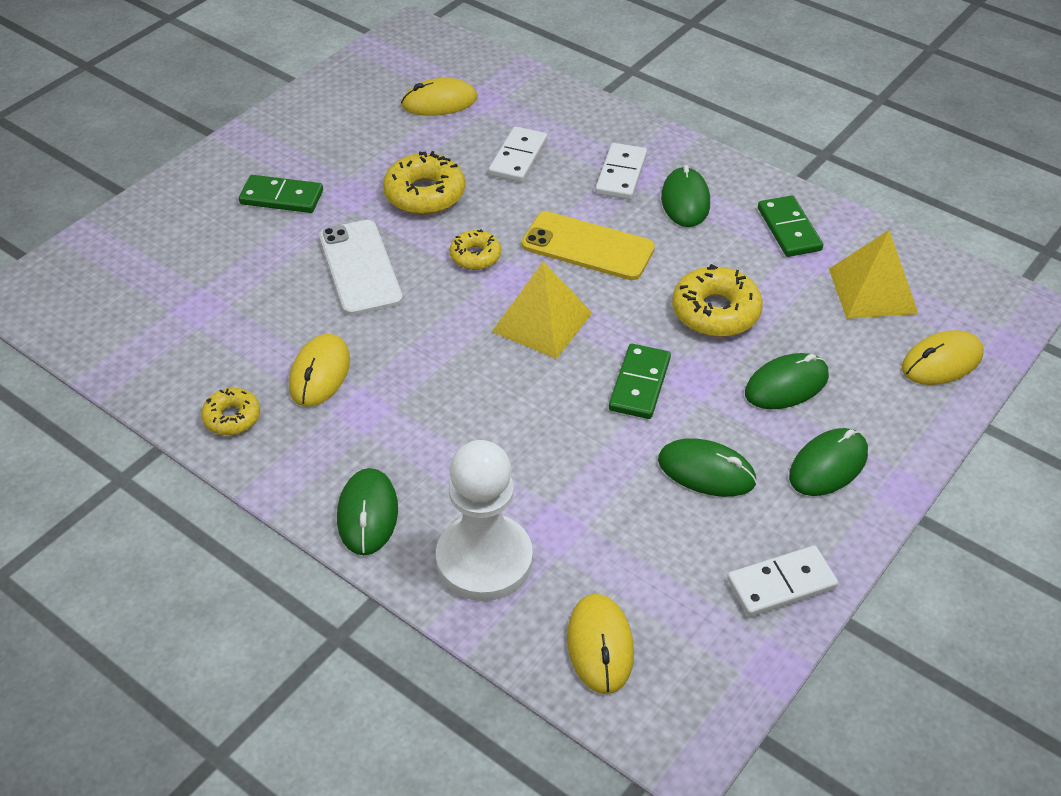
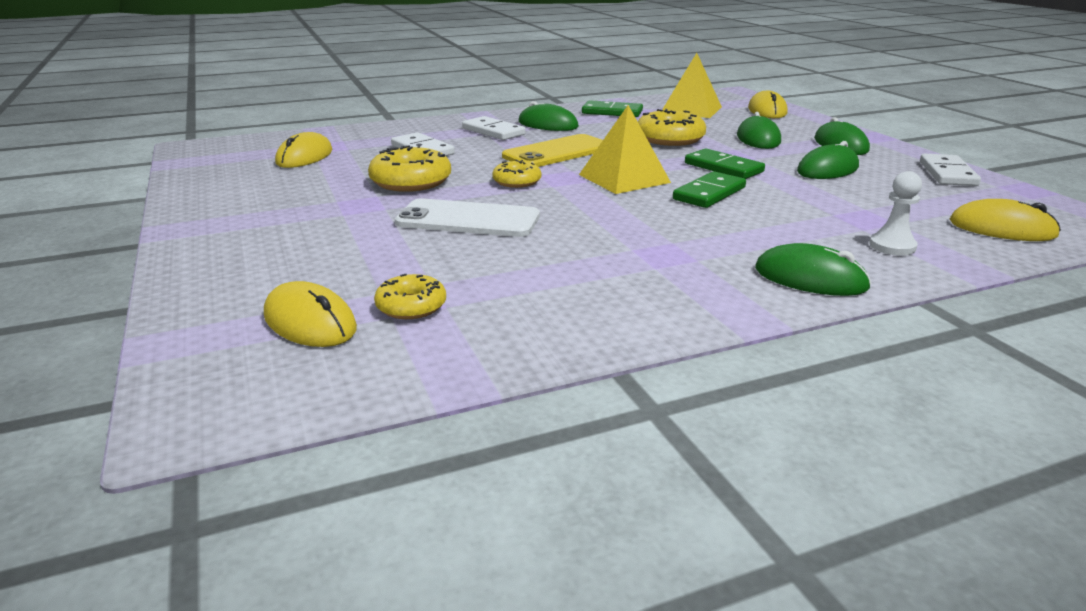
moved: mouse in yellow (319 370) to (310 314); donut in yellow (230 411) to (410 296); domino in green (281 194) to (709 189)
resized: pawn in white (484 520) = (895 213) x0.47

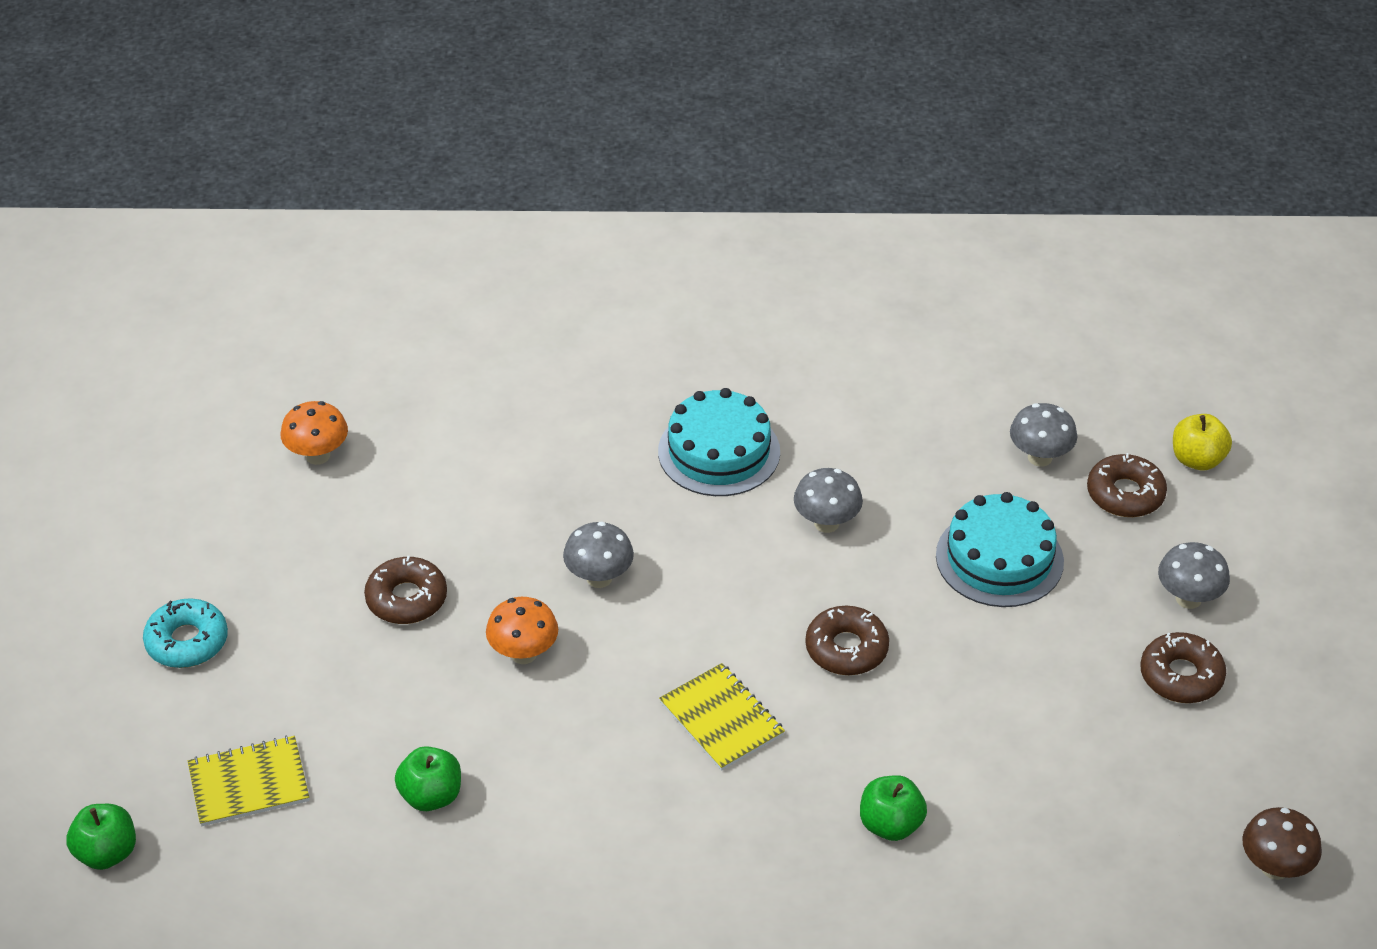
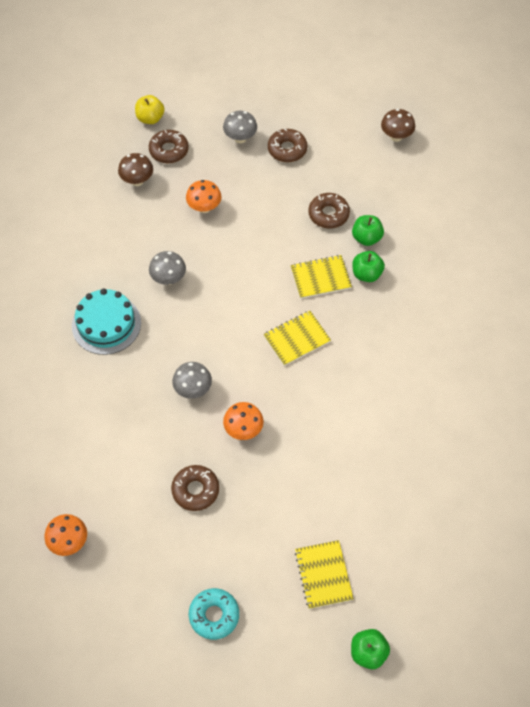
added: notebook in yellow (321 277)
moved: donut in brown (847 640) to (329 210); apple in green (428 778) to (368 230)
replaced: cake in turquoise (1000 549) to mushroom in orange (204 196)
recoloured: mushroom in grey (1043 435) to mushroom in brown (135 169)

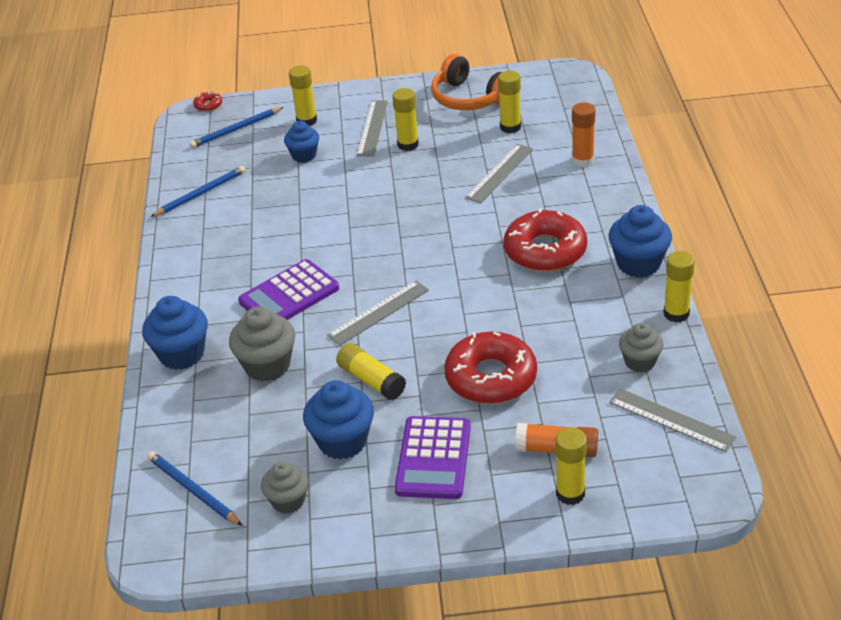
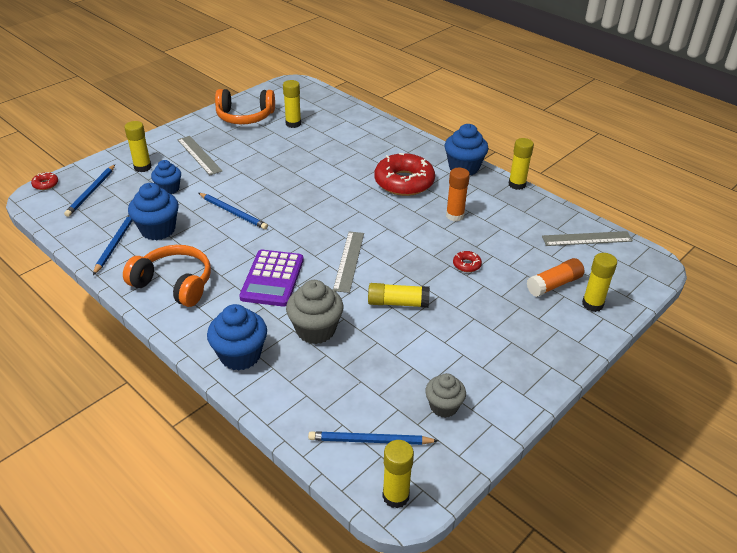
removed: calculator in purple (433 457); ruler in grey (499 173); cupcake in grey (641 347)
added: headphones in orange (167 276); pencil in blue (233 211)
moved: cupcake in blue (338 419) to (153 211); glue stick in yellow (405 119) to (398 474); glue stick in orange (583 134) to (458 194)
resized: donut in red (490 368) = (467 261) x0.41

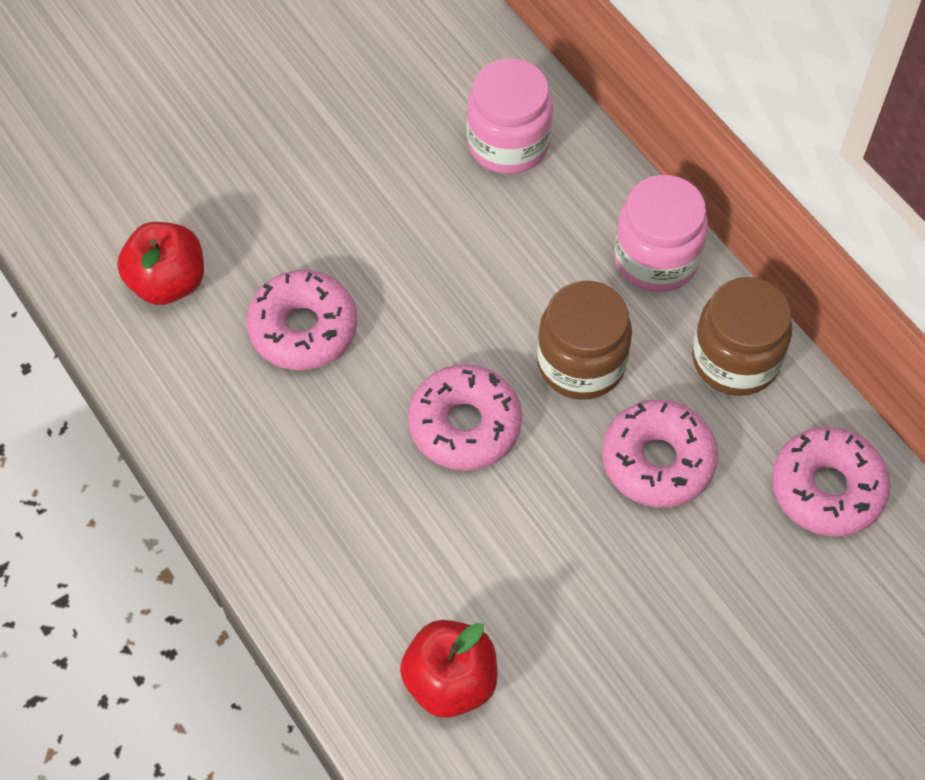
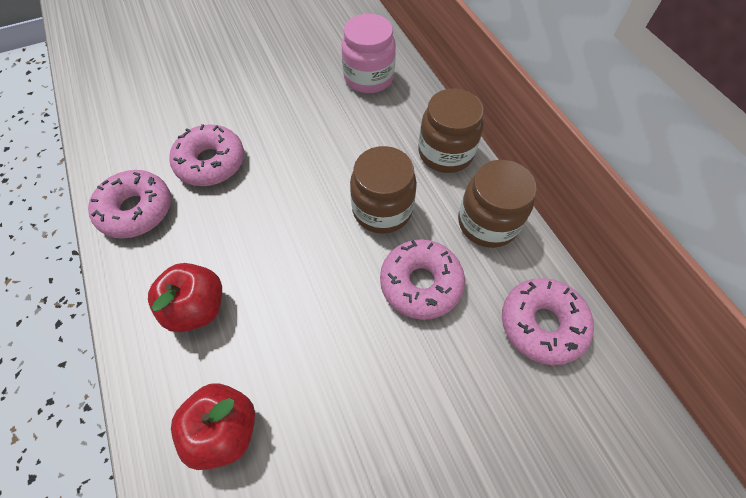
moved: donut in pink (465 417) to (129 204); apple in red (160 263) to (185 297)
recoloured: jar in pink (661 233) to jar in brown (451 130)

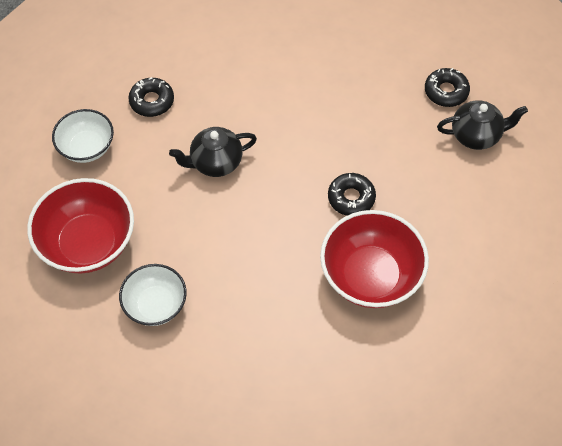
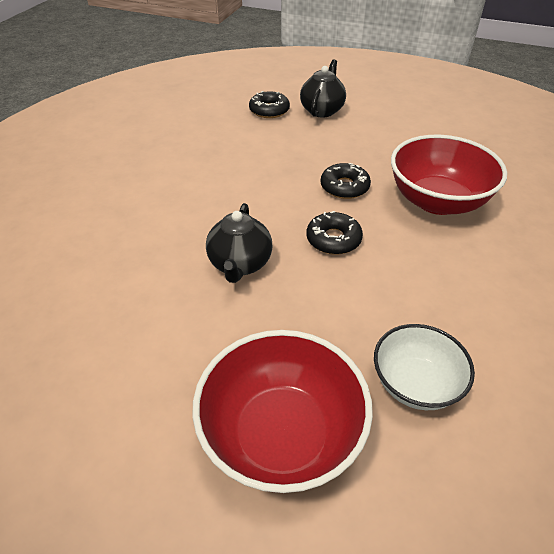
removed: bowl in white (83 136)
moved: donut in black (151 97) to (335 233)

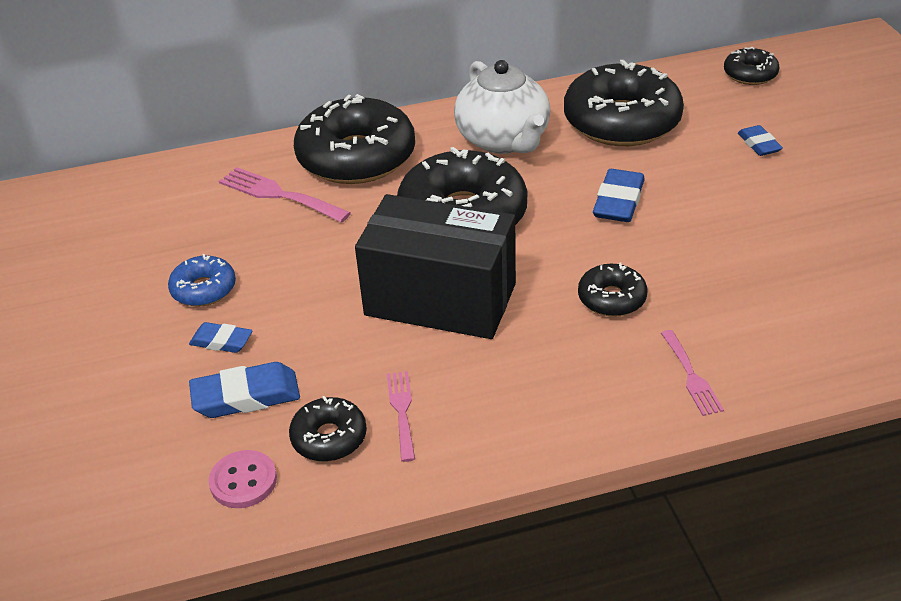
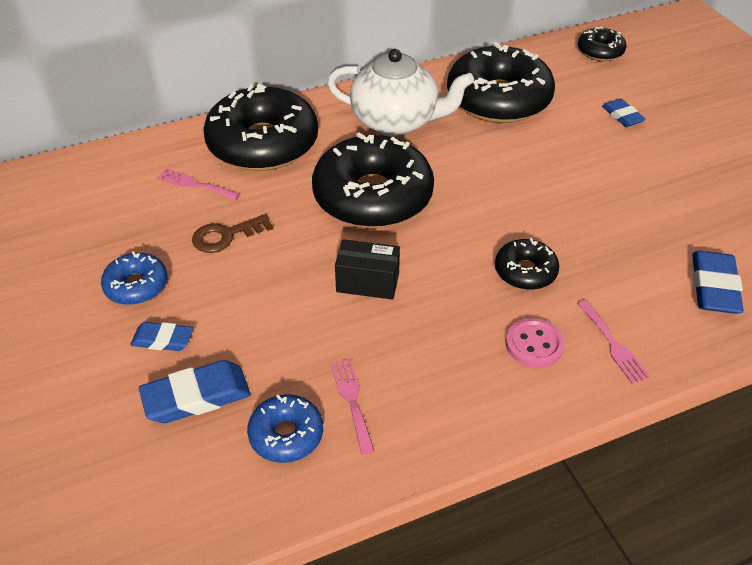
added: key in brown (232 233)
moved: button in pink (242 479) to (535 343); eraser in blue (619 195) to (718 282)
recoloured: donut in black (328 429) to donut in blue (285 428)
turned: teapot in white (502 107) = (400 92) 45 degrees counterclockwise
resized: fork in pink (285 195) = (198 184) x0.63; box in black (435 266) = (367 269) x0.46

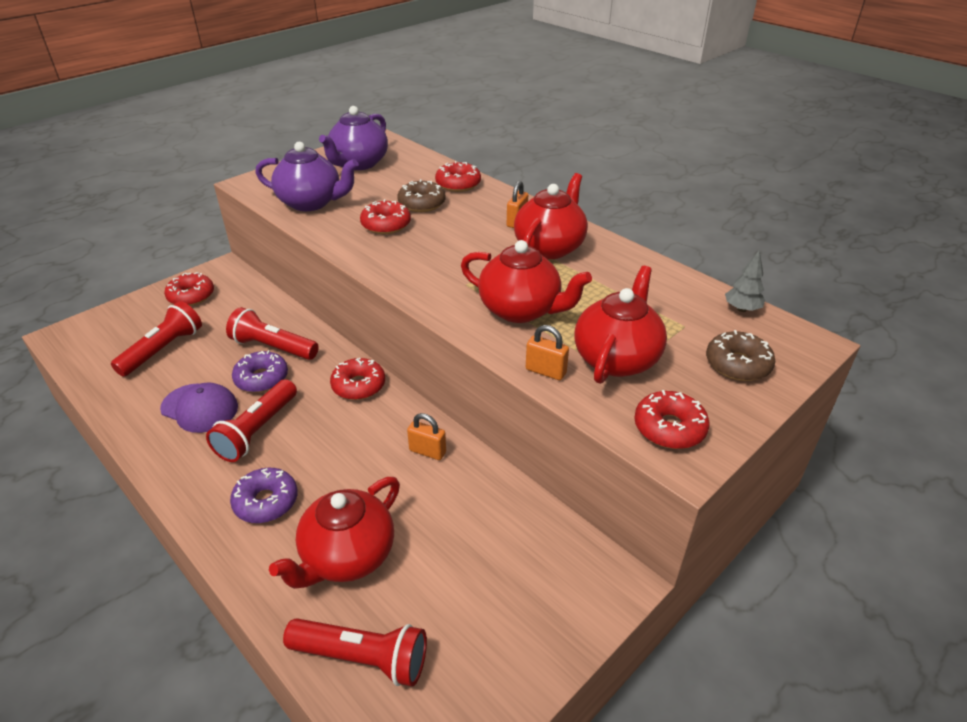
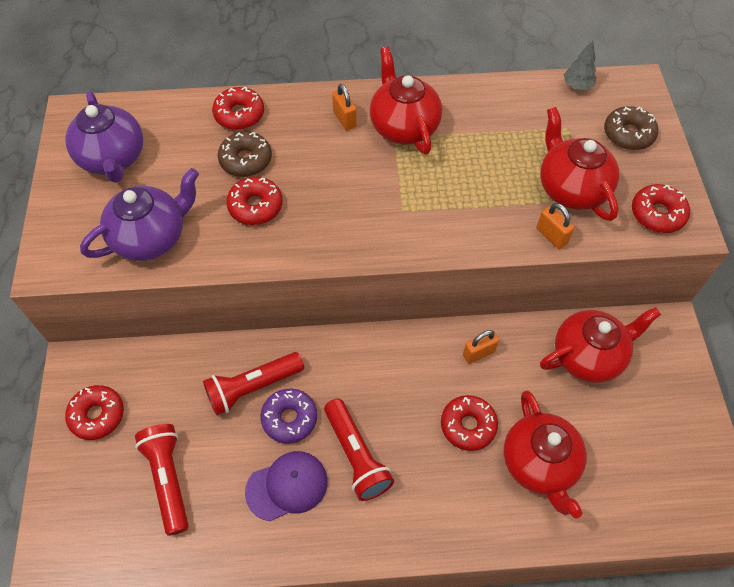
removed: donut in purple (264 495); flashlight in red (355 652)
moved: donut in red (357 379) to (469 423); teapot in red (526 281) to (600 345)
turned: padlock in orange (547 352) = (555 226) 75 degrees clockwise

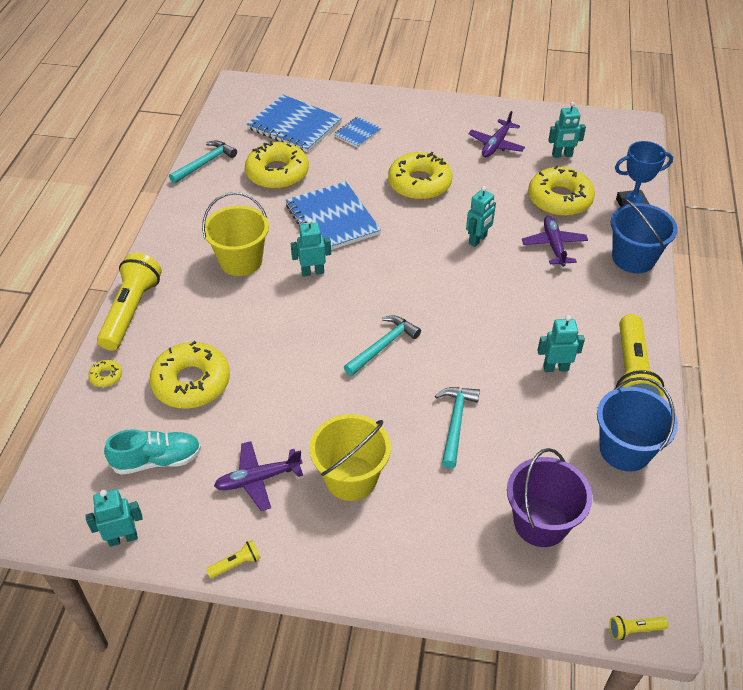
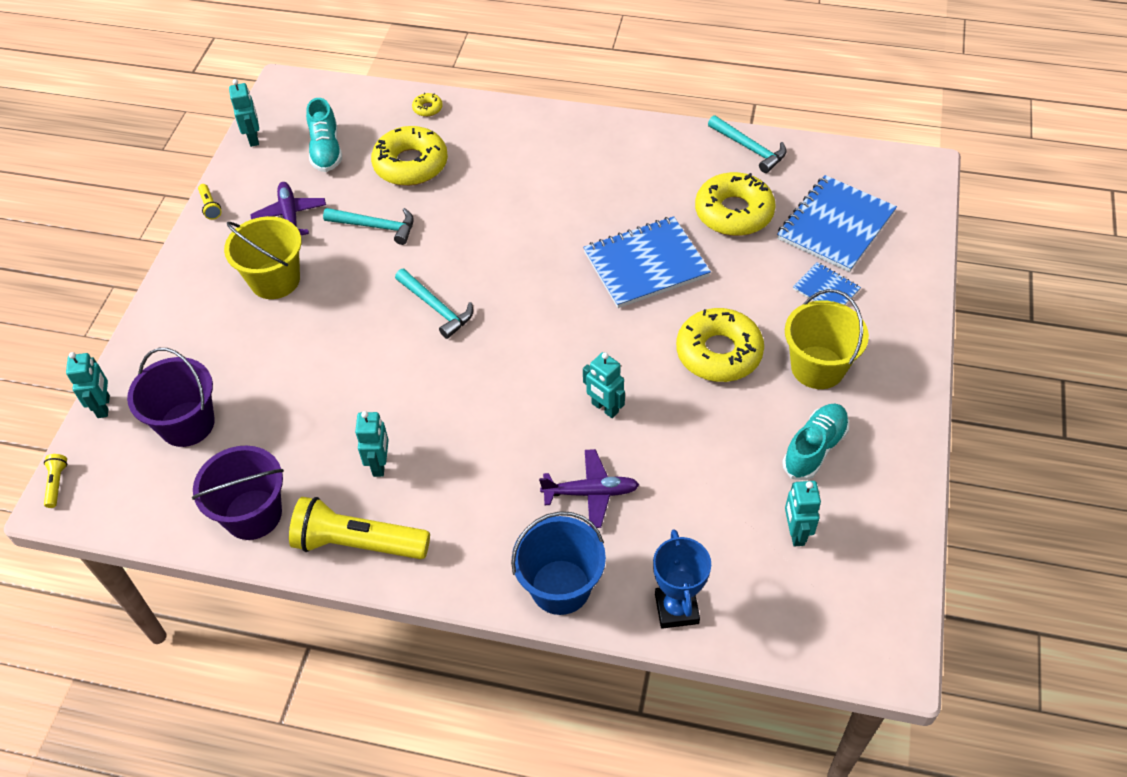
removed: flashlight in yellow (129 302); donut in yellow (561 190)
moved: robot in turquoise (311 247) to (88 385); hammer in turquoise (457 428) to (368 226); bucket in yellow (235 234) to (827 339)
replaced: plane in purple (496 134) to shoe in turquoise (815 442)
recoloured: bucket in blue (637 424) to bucket in purple (238 492)

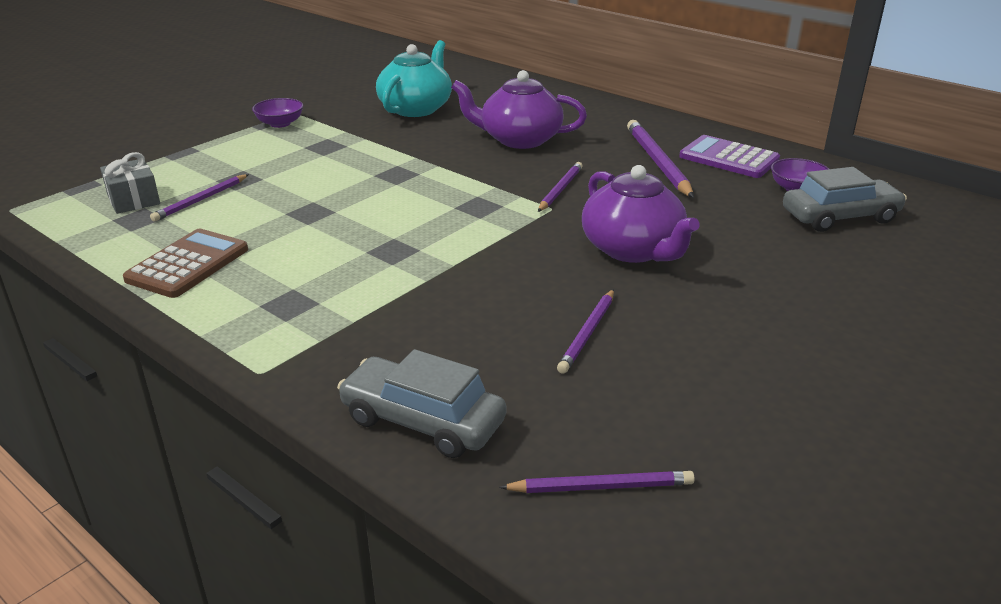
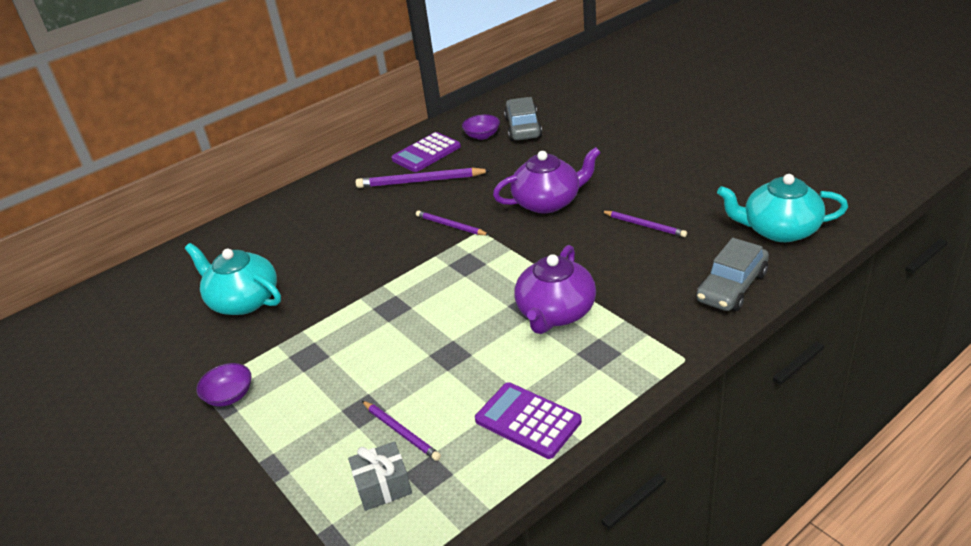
moved: teapot in purple (519 109) to (555 289)
replaced: pencil in purple (597 482) to teapot in turquoise (782 208)
recoloured: calculator in brown (185 263) to calculator in purple (528 420)

